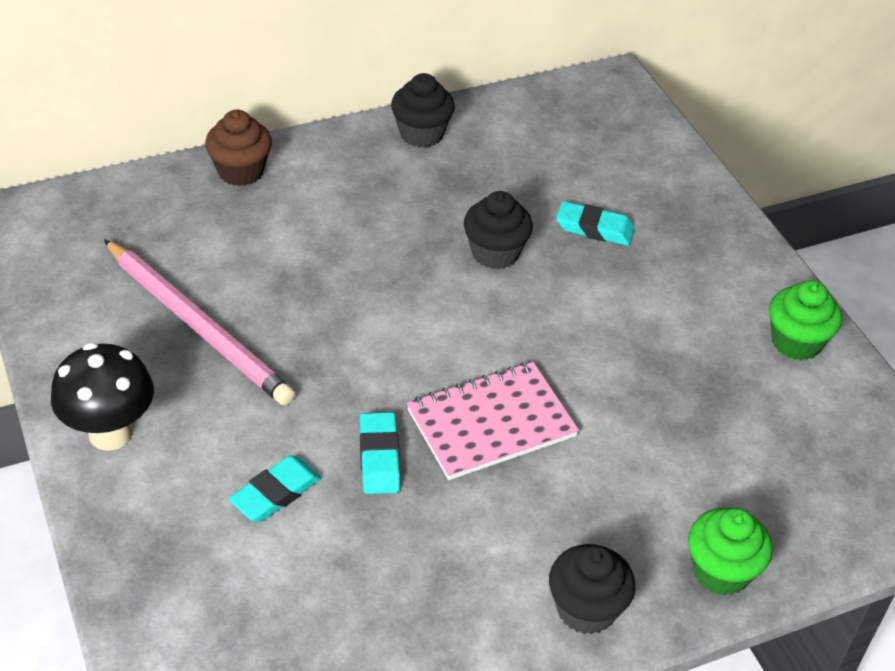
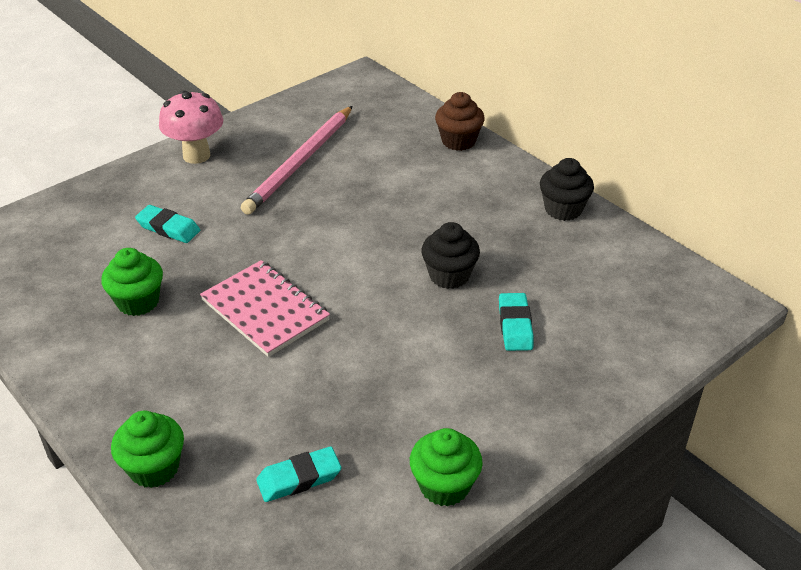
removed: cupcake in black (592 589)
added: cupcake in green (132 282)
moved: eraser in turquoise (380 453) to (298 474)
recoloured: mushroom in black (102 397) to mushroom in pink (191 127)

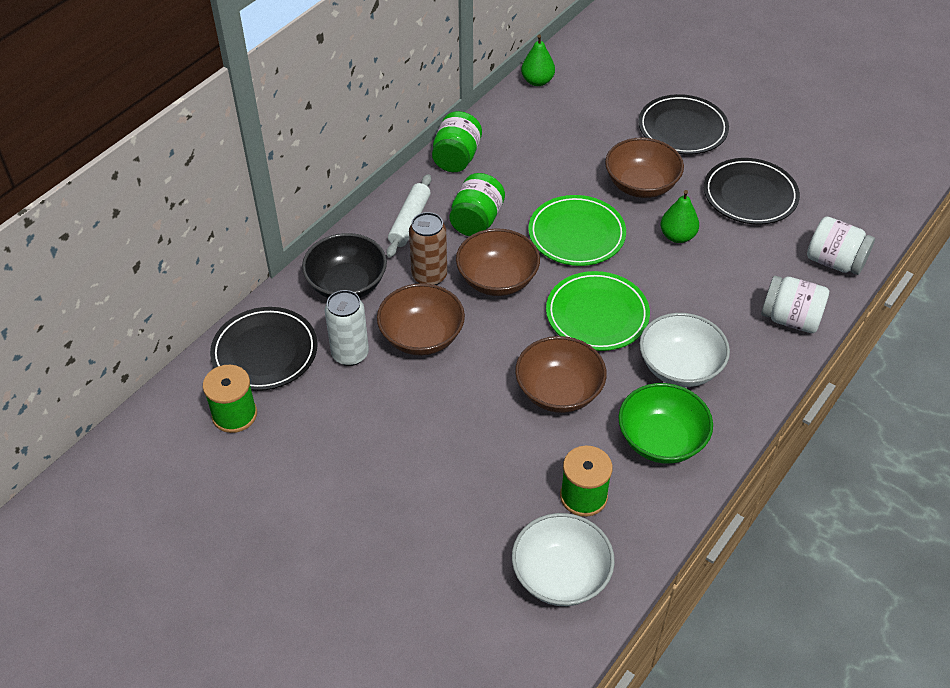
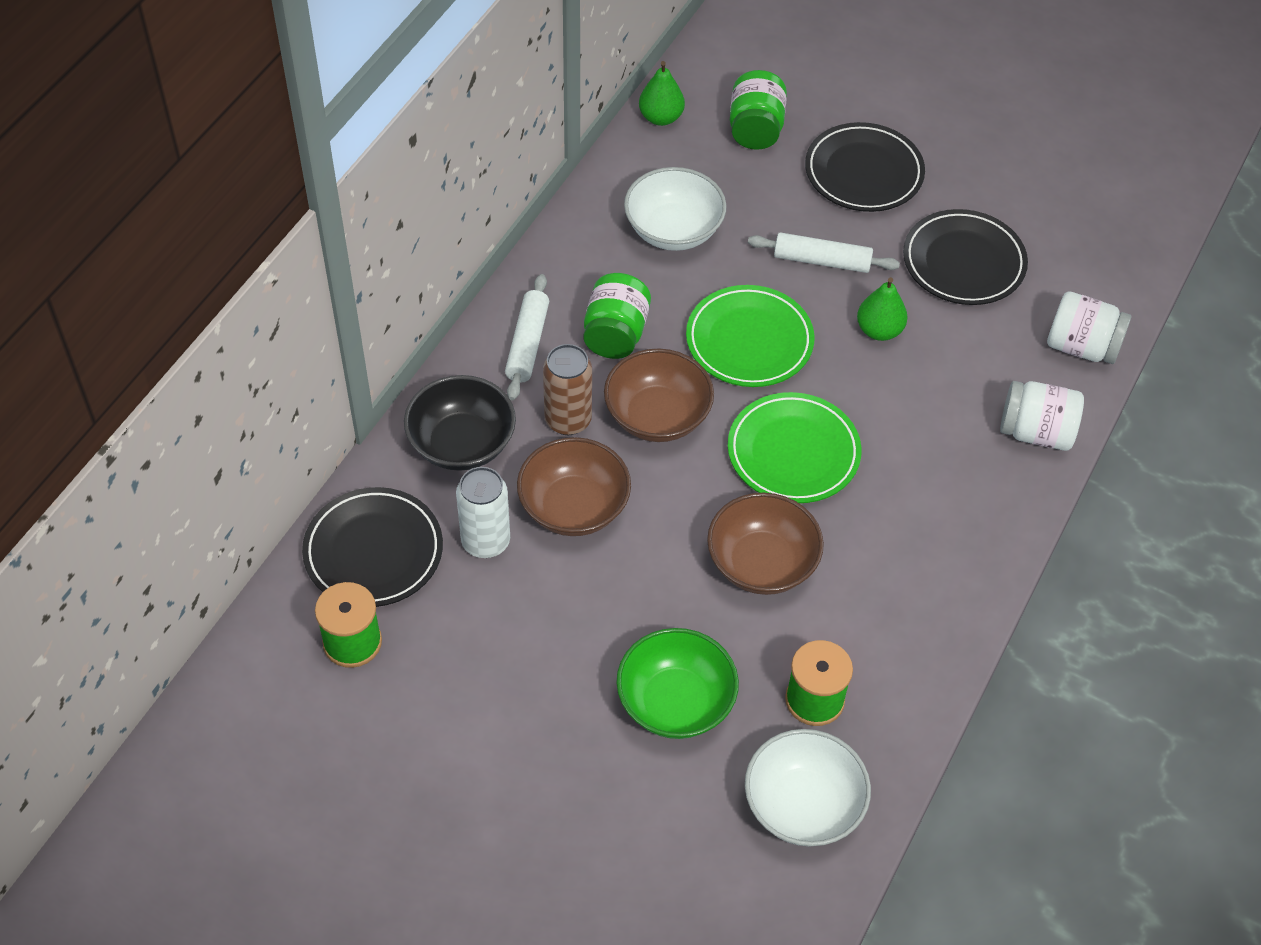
moved: bowl in green (665 423) to (677 683); bowl in white (685 350) to (675 209); jar in green (457 141) to (758 110)
replaced: bowl in brown (644 168) to rolling pin in white (824 252)

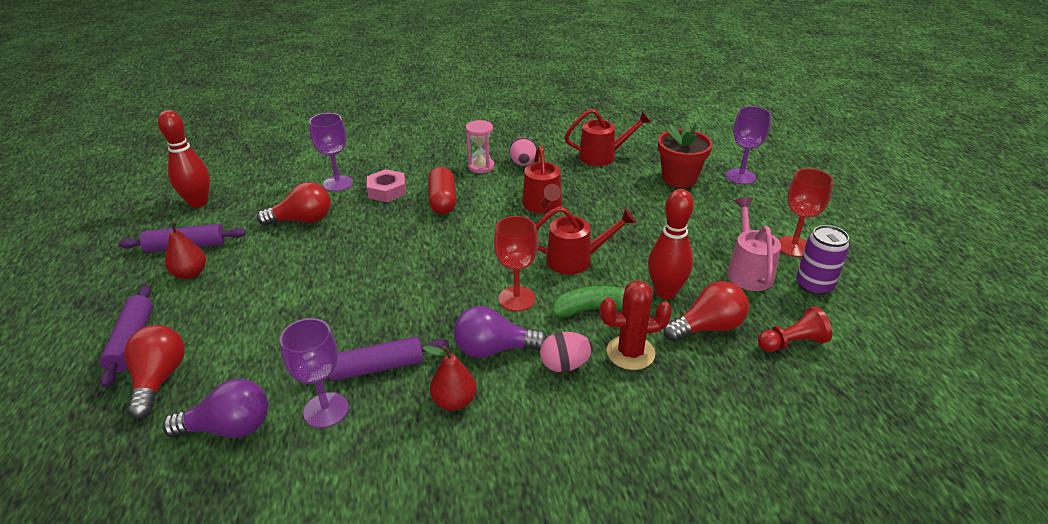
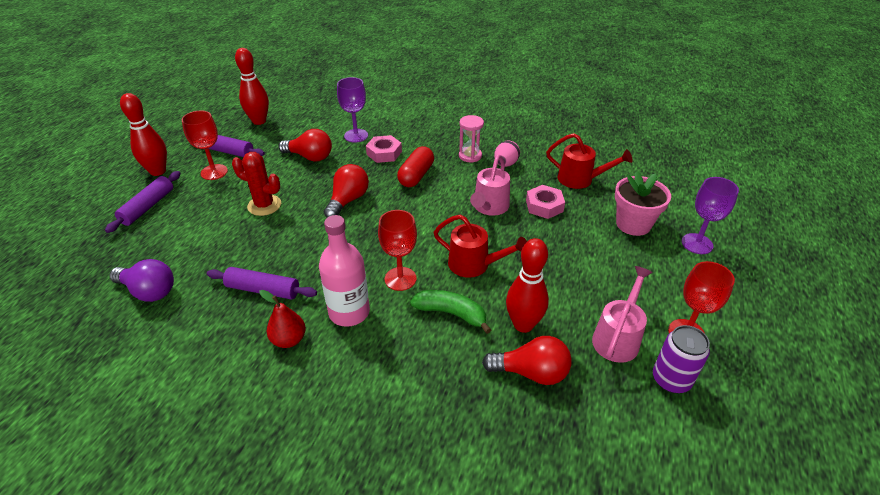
removed: goblet in purple (314 373); egg in pink (566 352); pawn in red (795 329)
added: bowling pin in red (143 134); nut in pink (545 202)
moved: cactus in red (636 325) to (256 184); light bulb in red (154 372) to (346 191)
replaced: pear in red (185 248) to goblet in red (205 145); light bulb in purple (500 332) to bottle in pink (344 271)
recoloured: watering can in red (542 179) to watering can in pink (490 185); flower pot in red (685 154) to flower pot in pink (643 203)

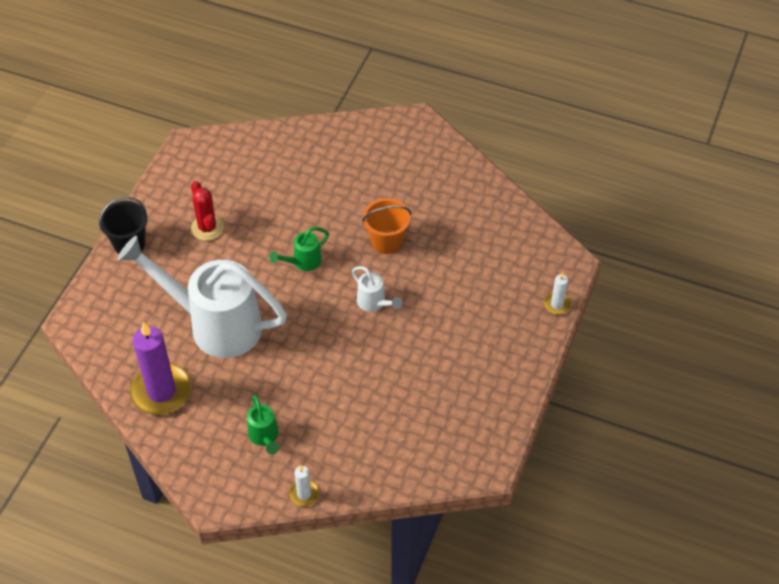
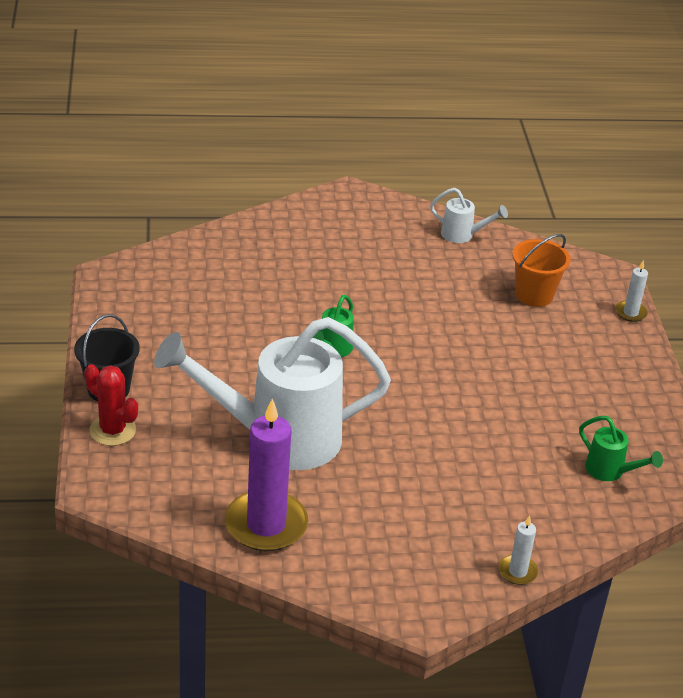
moved: cactus in red (207 211) to (111 405); watering can in white (377 289) to (469 215); bucket in orange (386 226) to (541 270); watering can in green (263 425) to (621 448)

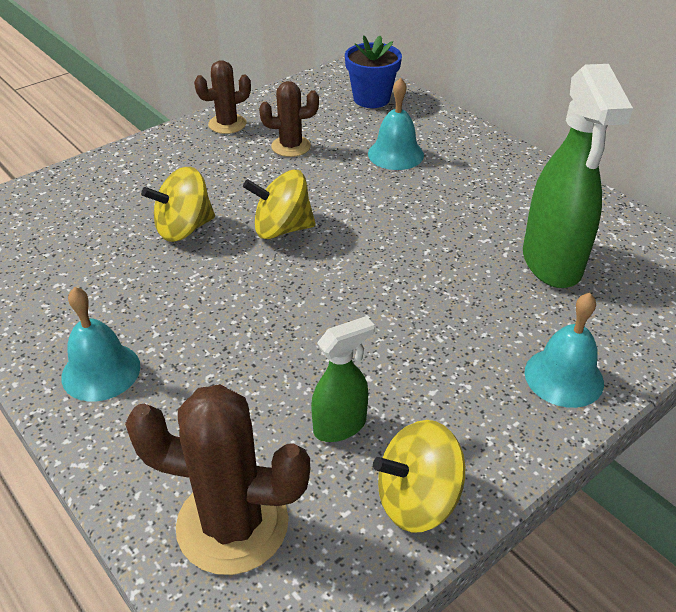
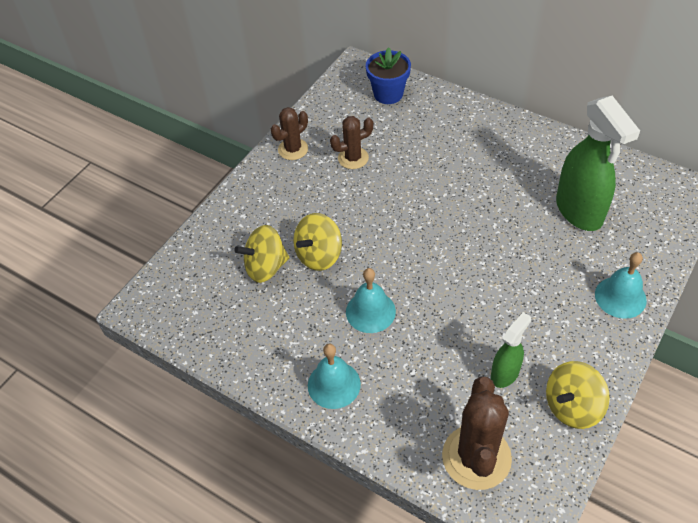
moved: spinning top in yellow (279 204) to (261 254); bell in turquoise (396 123) to (371 300)
turned: cactus in brown (217 479) = (477 433) 75 degrees counterclockwise

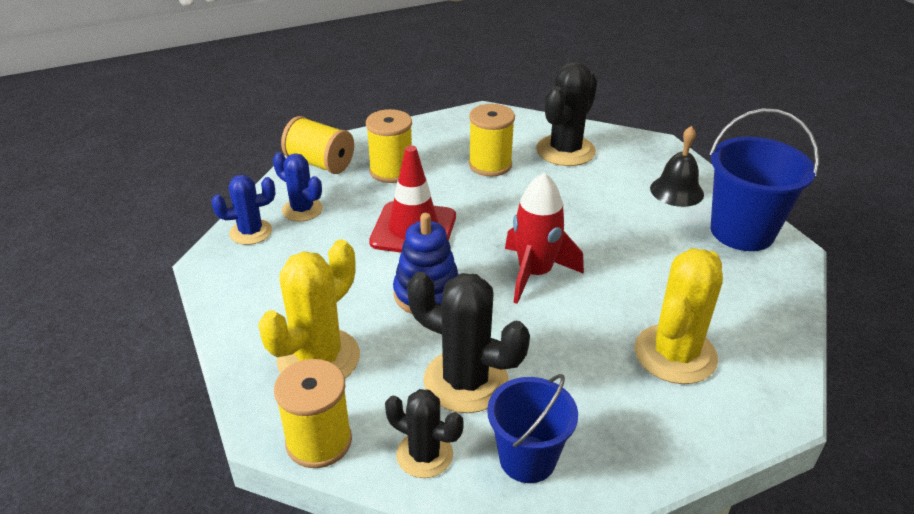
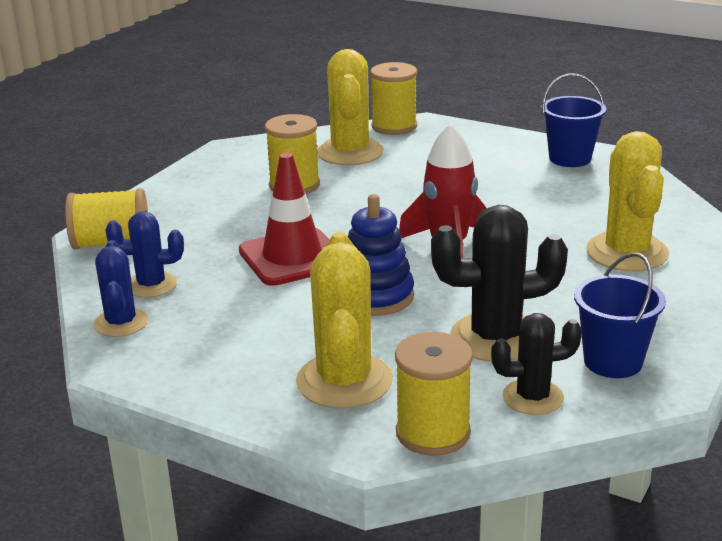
removed: bell in black (677 166)
moved: spool in yellow (389 146) to (393 98)
recoloured: cactus in black (566 114) to cactus in yellow (350 107)
turned: cactus in blue (243 210) = (121 288) 45 degrees counterclockwise
resized: bucket in blue (764 180) = (573 120) x0.66

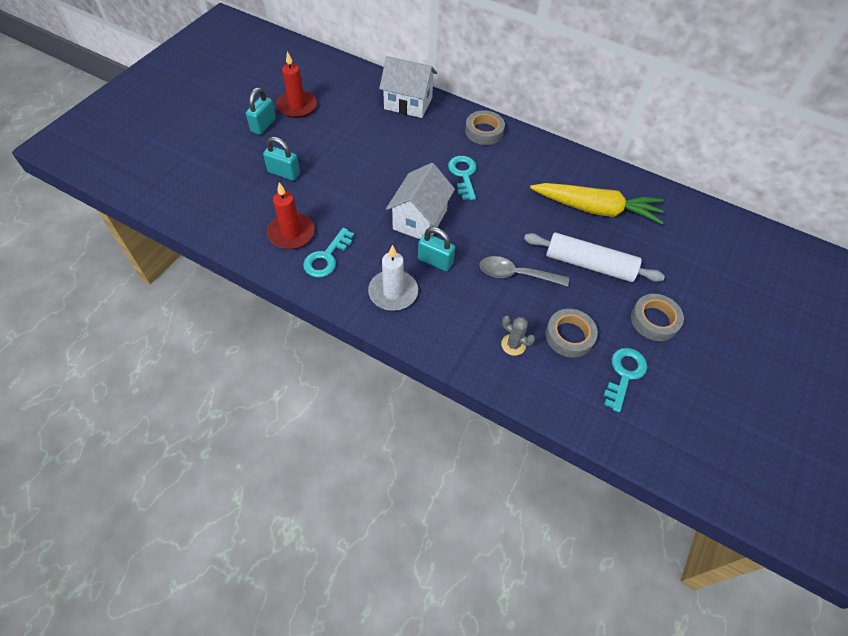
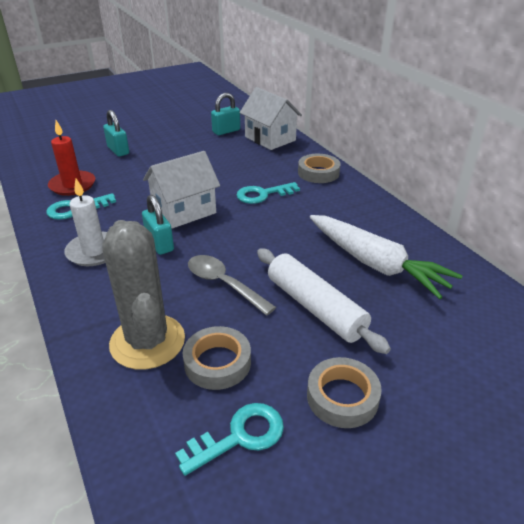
removed: candle in red (296 84)
moved: padlock in turquoise (261 111) to (225 114)
recoloured: carrot in yellow (597 203) to carrot in white (386 257)
turned: key in turquoise (462 178) = (268 193) 135 degrees counterclockwise
resized: cactus in grey (518 336) = (144 295) x2.31

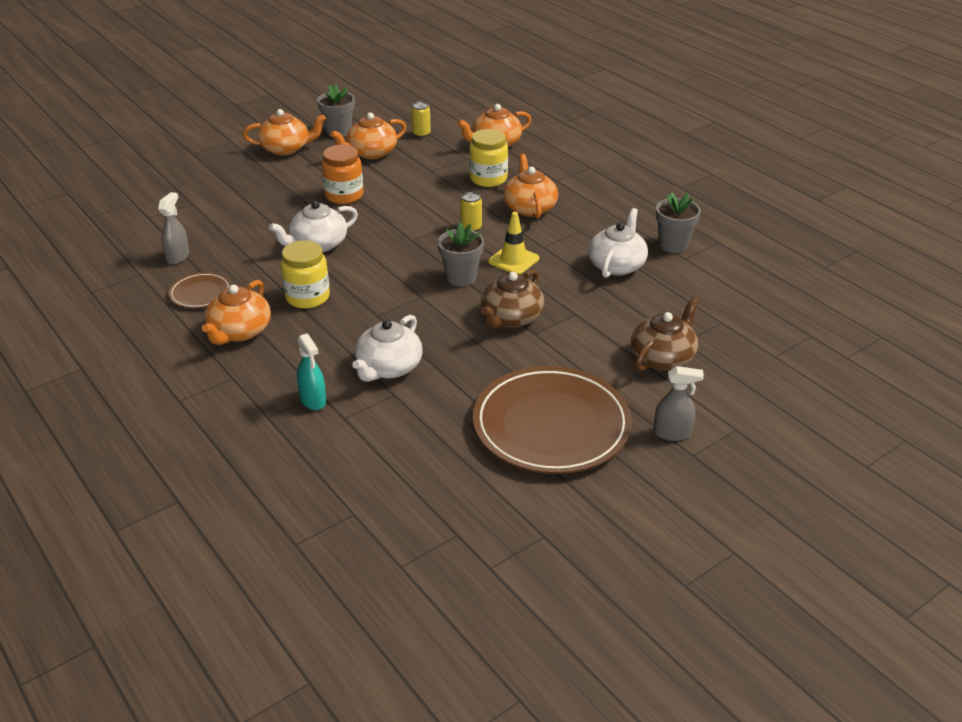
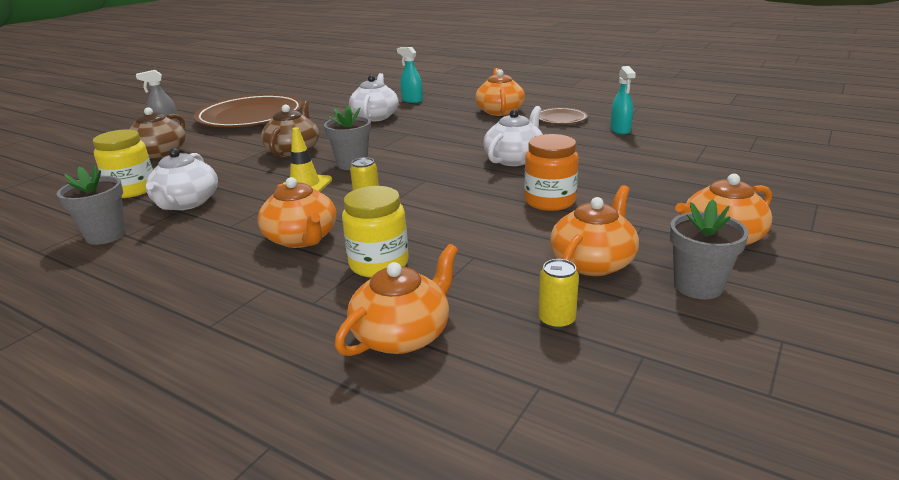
moved: jar in yellow (305 274) to (123 163)
recoloured: spray bottle in grey (174 228) to spray bottle in turquoise (623 100)

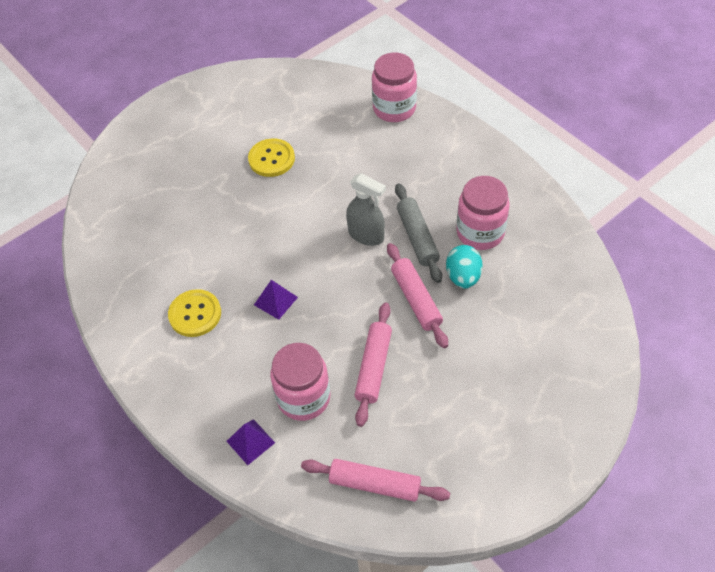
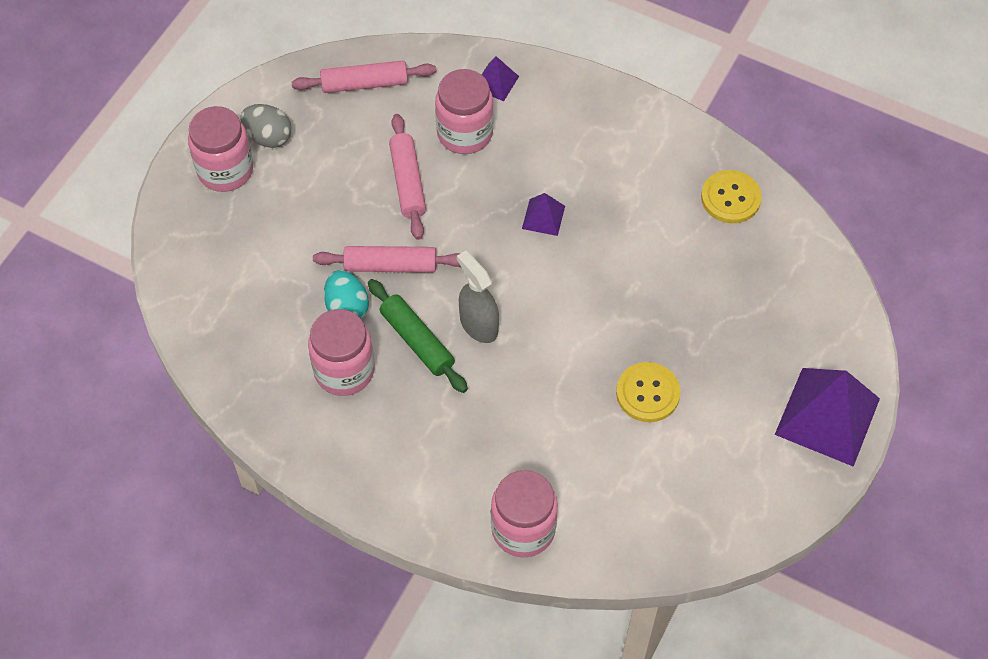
added: jar in pink (220 149); egg in grey (266 126); pyramid in purple (827 417)
moved: button in yellow (194 313) to (731 196)
recoloured: rolling pin in grey (418 233) to rolling pin in green (418 336)
turned: rolling pin in pink (417 295) = (386 259) 45 degrees counterclockwise; spray bottle in grey (366 209) = (478 297) 45 degrees clockwise

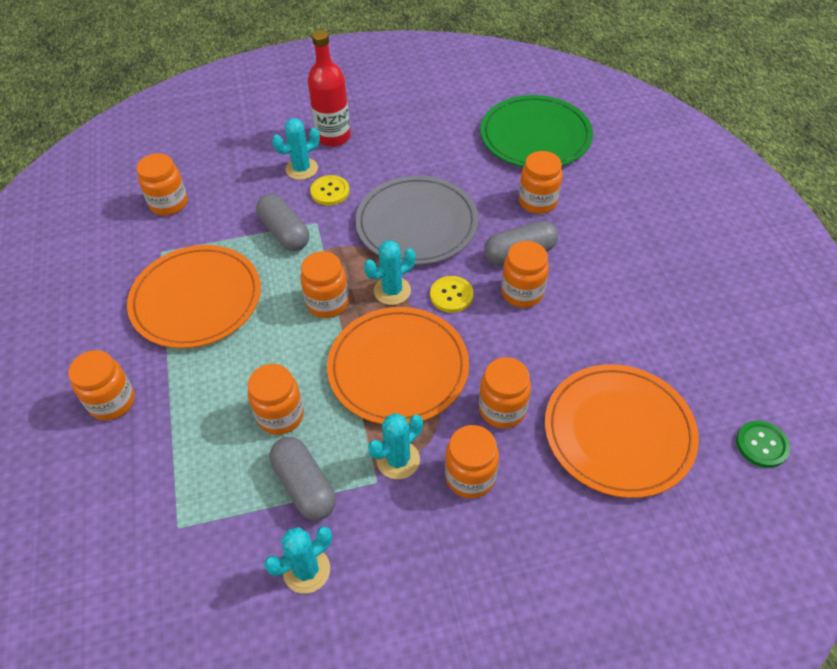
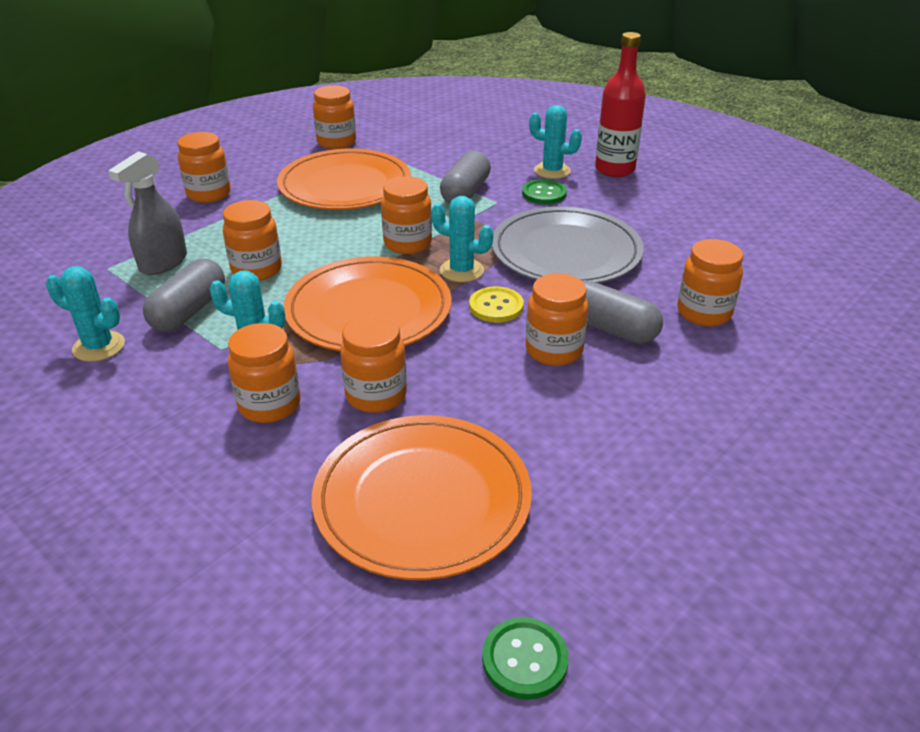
removed: plate in green (537 131)
added: spray bottle in grey (147 213)
moved: jar in orange (162 184) to (334 117)
recoloured: button in yellow (329 190) to button in green (544 191)

